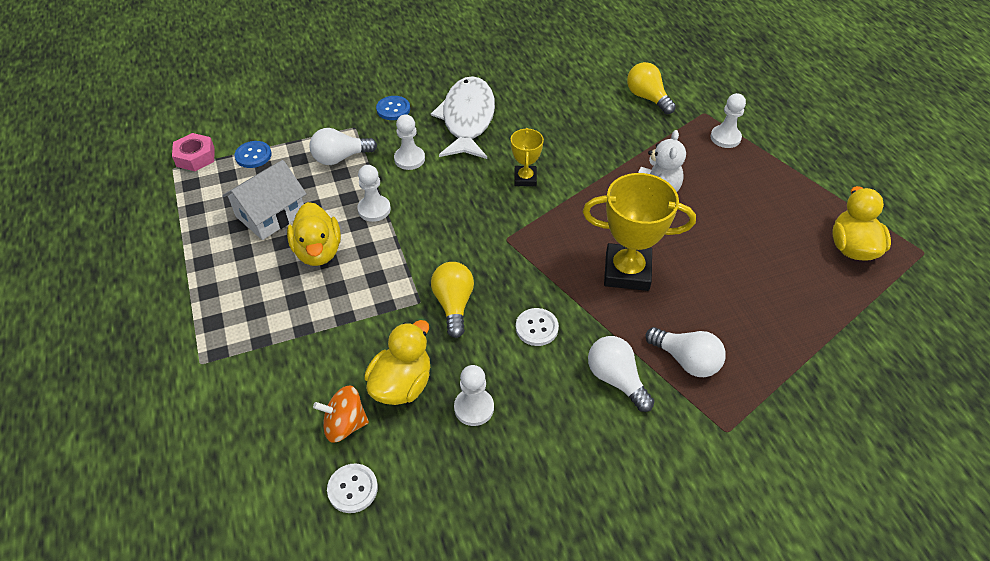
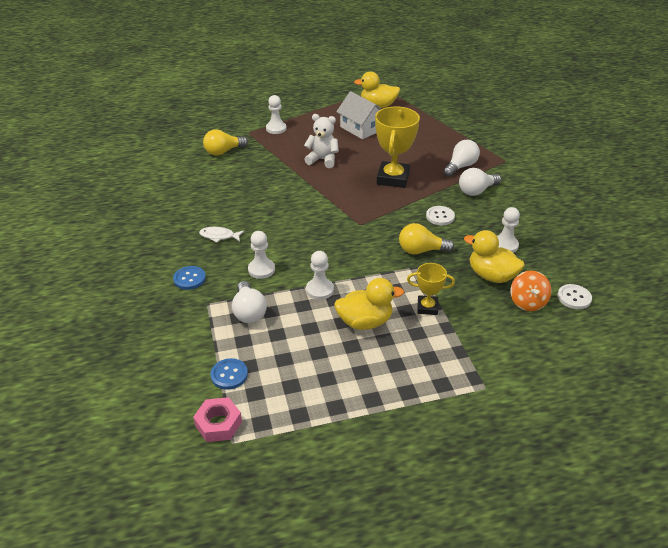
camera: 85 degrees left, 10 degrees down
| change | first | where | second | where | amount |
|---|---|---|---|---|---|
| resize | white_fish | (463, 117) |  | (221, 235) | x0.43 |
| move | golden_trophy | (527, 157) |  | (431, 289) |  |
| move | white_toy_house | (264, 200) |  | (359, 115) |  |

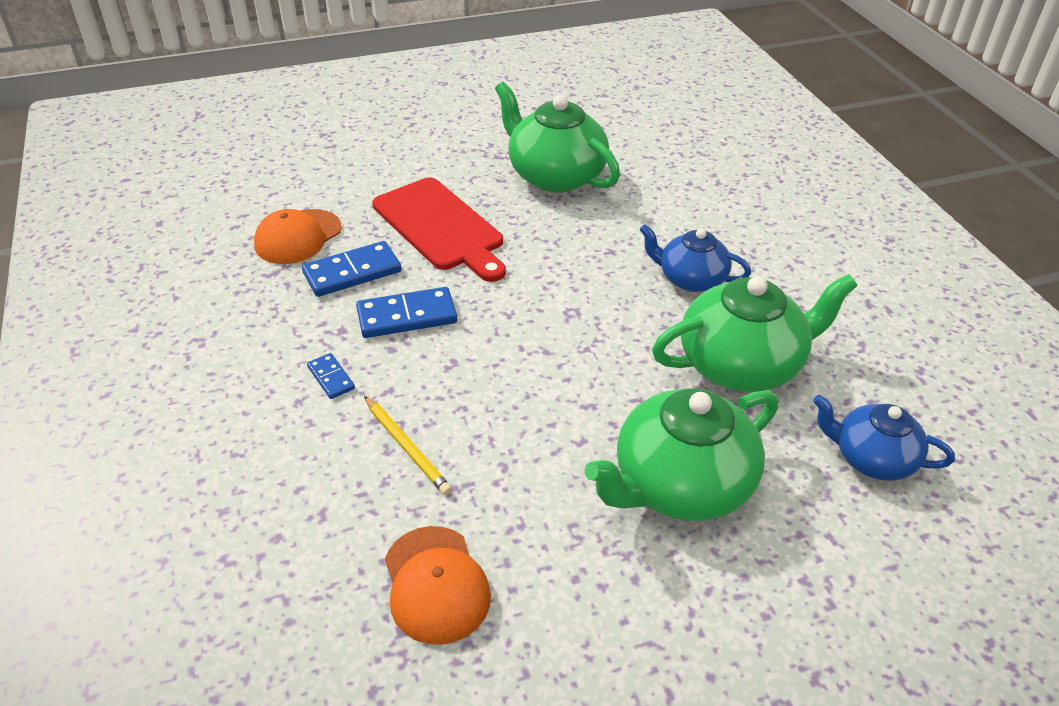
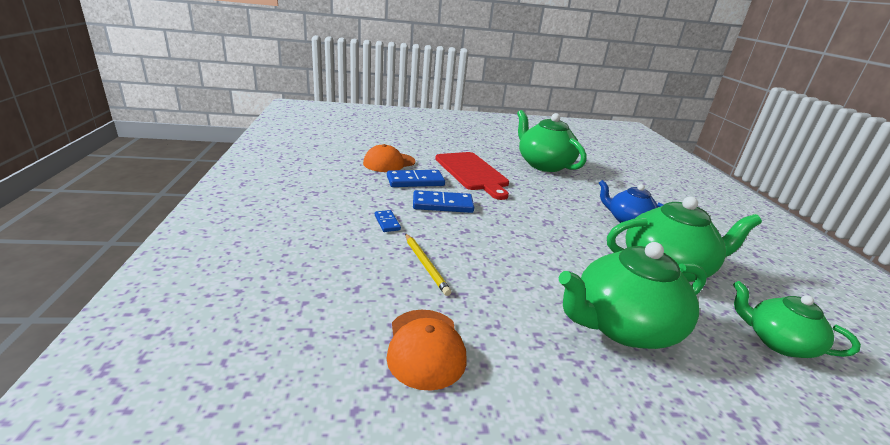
camera: 10 degrees right, 15 degrees down
| change | first | where | second | where | amount |
|---|---|---|---|---|---|
| recolor | cobalt_tea_pot | (884, 438) | green_tea_pot | (797, 319) |  |

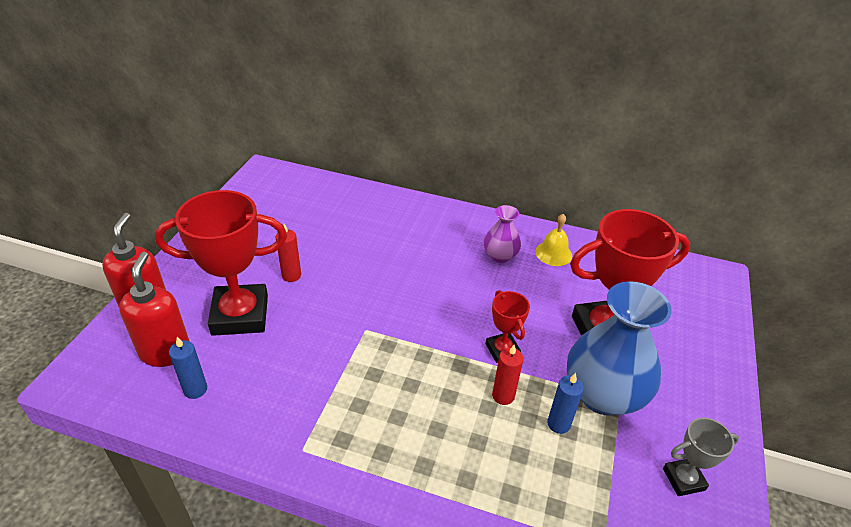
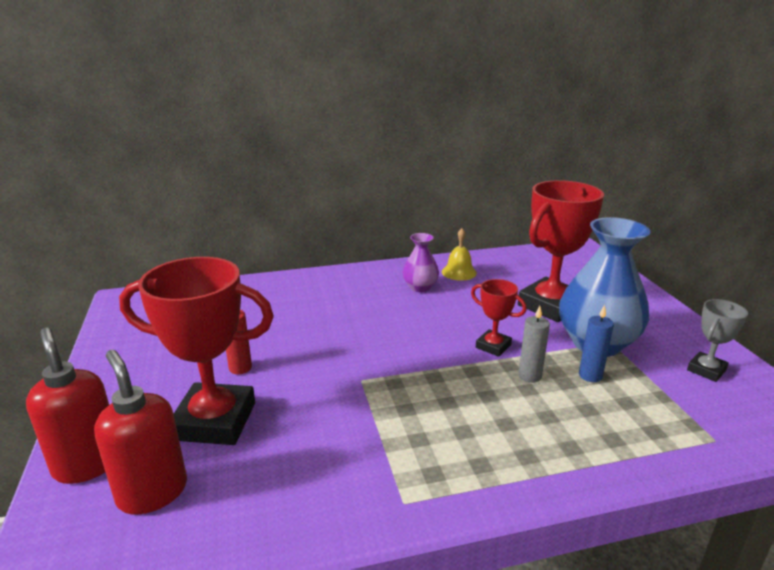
camera: 30 degrees left, 15 degrees down
| change | first | where | second | where | amount |
|---|---|---|---|---|---|
| rotate | scarlet_trophy | (221, 263) |  | (196, 351) | 45 degrees clockwise |
| delete | cobalt_candle | (188, 368) |  |  |  |
| recolor | scarlet_candle | (508, 375) | ash-grey_candle | (534, 344) |  |

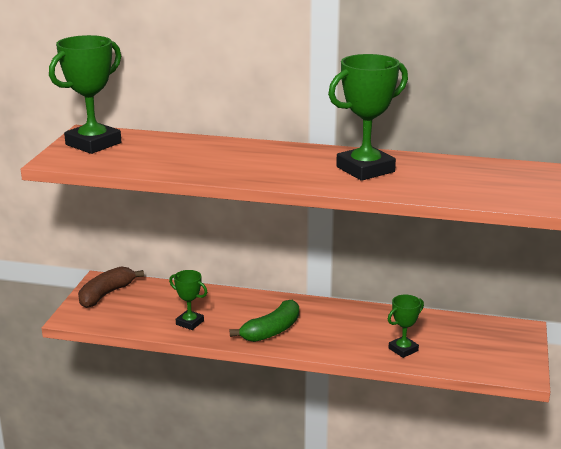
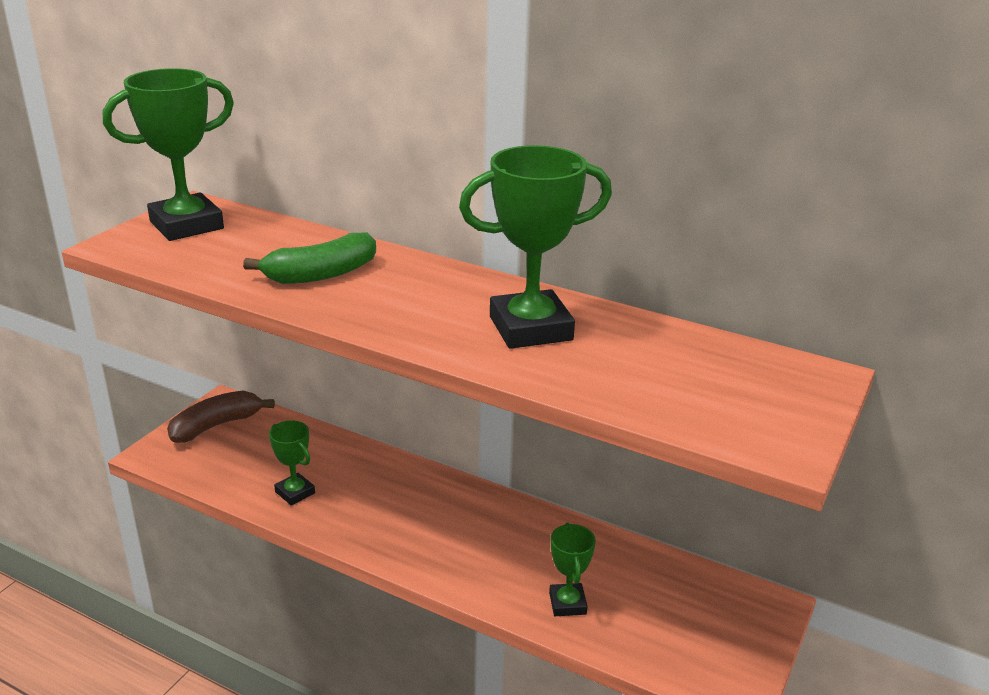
camera: 15 degrees right, 5 degrees up
| change | first | where | second | where | amount |
|---|---|---|---|---|---|
| rotate | green_trophy | (406, 326) |  | (572, 569) | 75 degrees counterclockwise |
| move | green_banana | (264, 321) |  | (309, 258) |  |

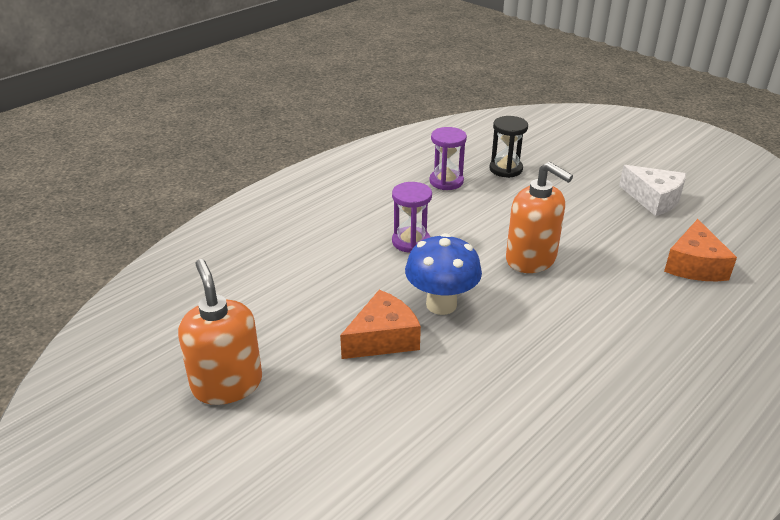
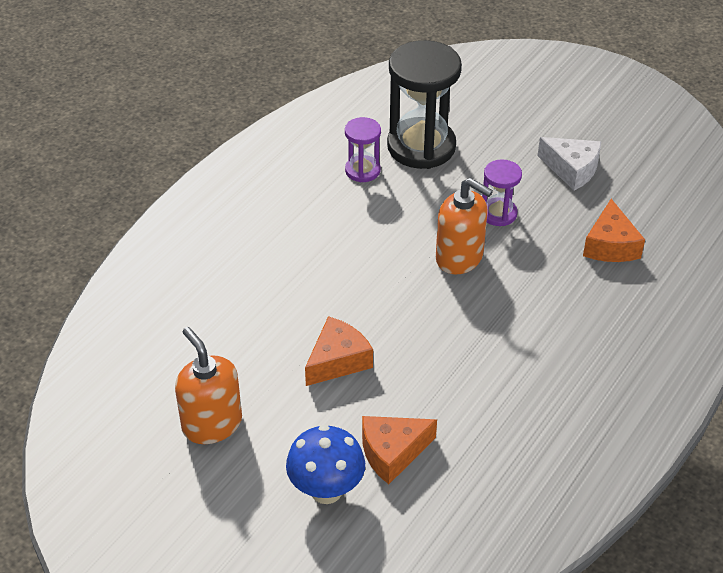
camera: 10 degrees left, 10 degrees up
| change | first | where | second | where | amount |
|---|---|---|---|---|---|
| resize | ebony_sandglass | (509, 147) |  | (424, 104) | x1.97 |
| move | violet_sandglass | (412, 217) |  | (502, 192) |  |
| move | cobalt_mushroom | (443, 274) |  | (325, 464) |  |
| insert |  |  | orange_cheese | (399, 450) |  |

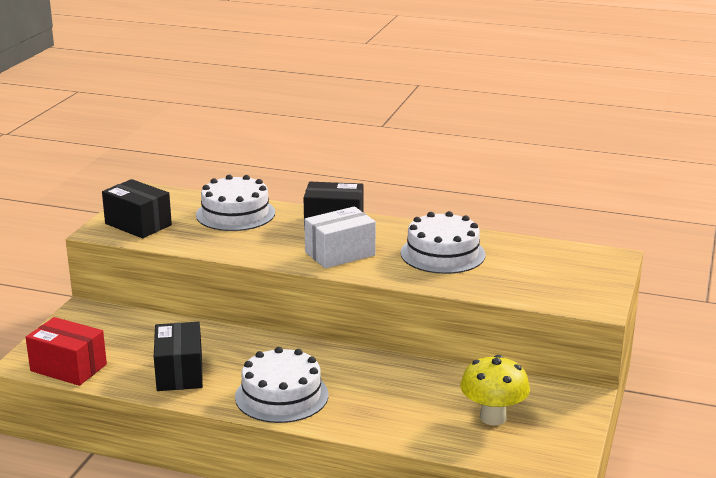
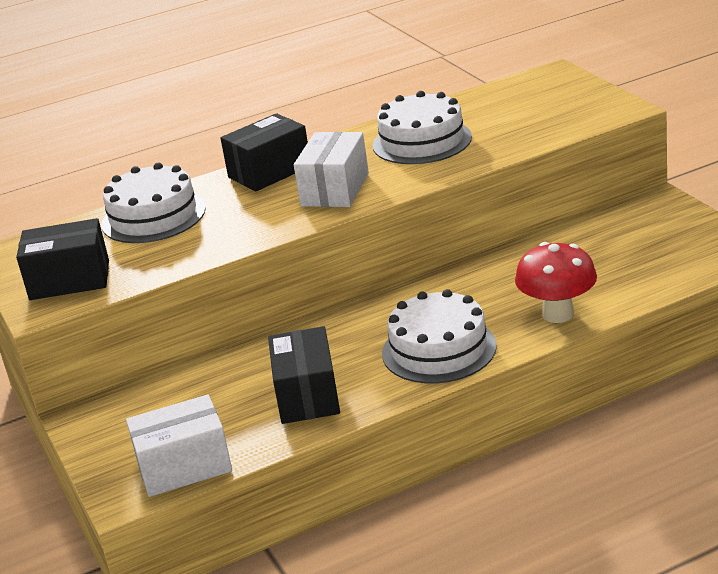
camera: 40 degrees left, 5 degrees up
| change | first | where | second | where | amount |
|---|---|---|---|---|---|
| recolor | scarlet_box | (66, 351) | white_box | (179, 445) |  |
| rotate | ebony_box | (178, 356) |  | (304, 375) | 45 degrees clockwise |
| delete | golden_mushroom | (495, 390) |  |  |  |
| insert |  |  | scarlet_mushroom | (556, 282) |  |

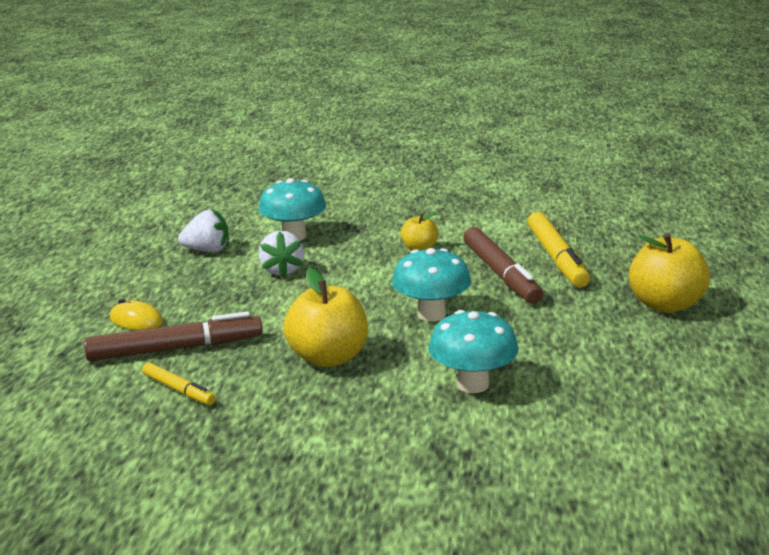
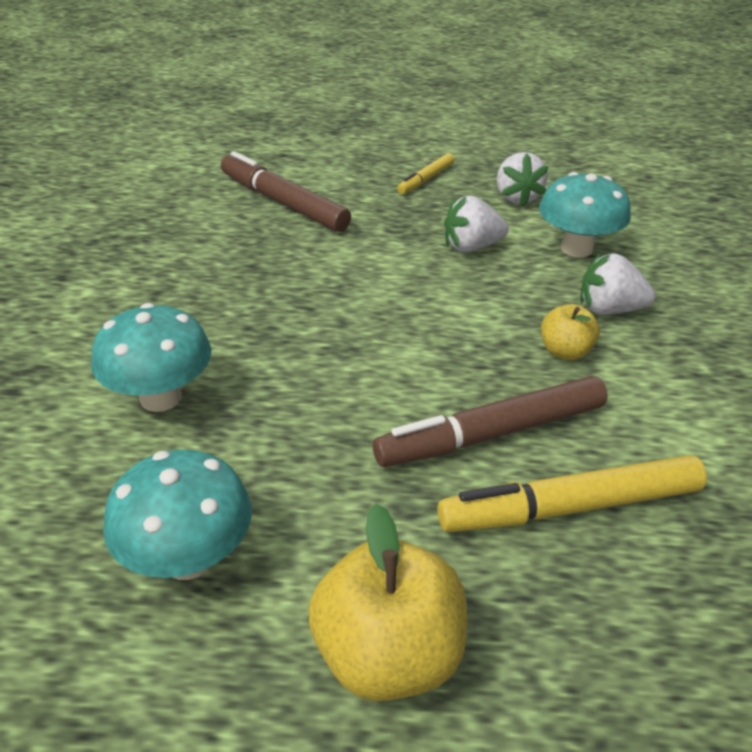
camera: 85 degrees right, 15 degrees up
| change | first | where | second | where | amount |
|---|---|---|---|---|---|
| move | turquoise_mushroom | (431, 284) |  | (177, 514) |  |
| delete | golden_apple_fruit | (325, 317) |  |  |  |
| delete | golden_PC_mouse | (136, 314) |  |  |  |
| rotate | dark_brown_marker | (173, 336) |  | (286, 191) | 150 degrees clockwise |
| move | golden_marker | (178, 383) |  | (426, 173) |  |
| insert |  |  | white_toy_strawberry | (617, 284) |  |

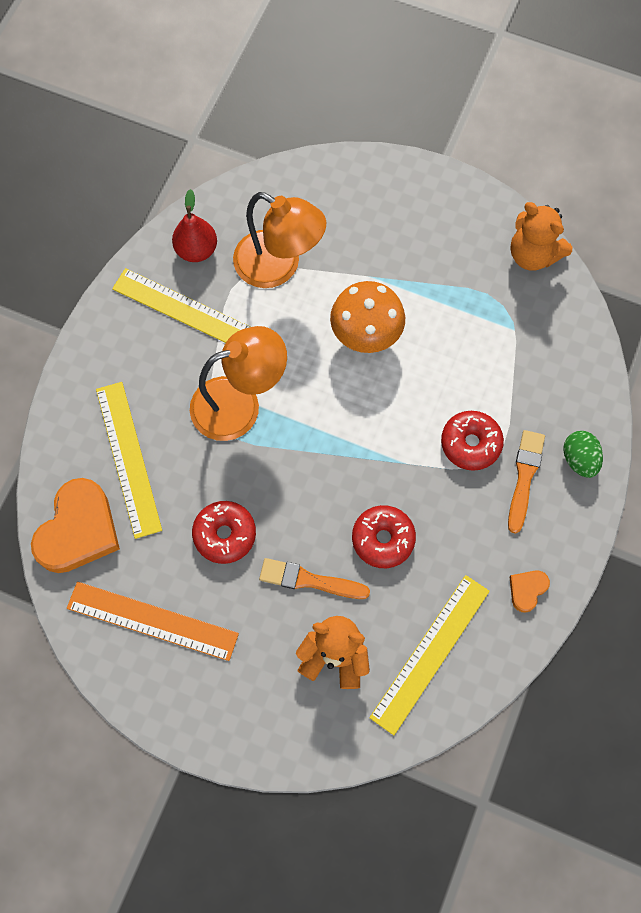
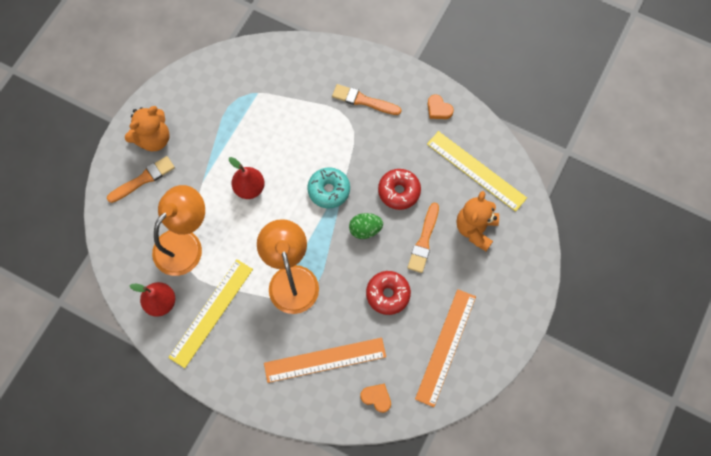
camera: 85 degrees left, 0 degrees up
| change | first | where | second | where | amount |
|---|---|---|---|---|---|
| move | orange_teddy | (541, 236) |  | (147, 128) |  |
| replace | orange_mushroom | (367, 317) | scarlet_pear | (247, 178) |  |
| recolor | golden_ruler | (129, 460) | orange_ruler | (325, 360) |  |
| delete | scarlet_glazed_donut | (472, 441) |  |  |  |
| move | green_toy_egg | (583, 454) |  | (366, 226) |  |
| resize | orange_heart | (75, 525) |  | (375, 398) | x0.46 |
| insert |  |  | orange_paintbrush | (141, 179) |  |
| insert |  |  | turquoise_glazed_donut | (328, 187) |  |

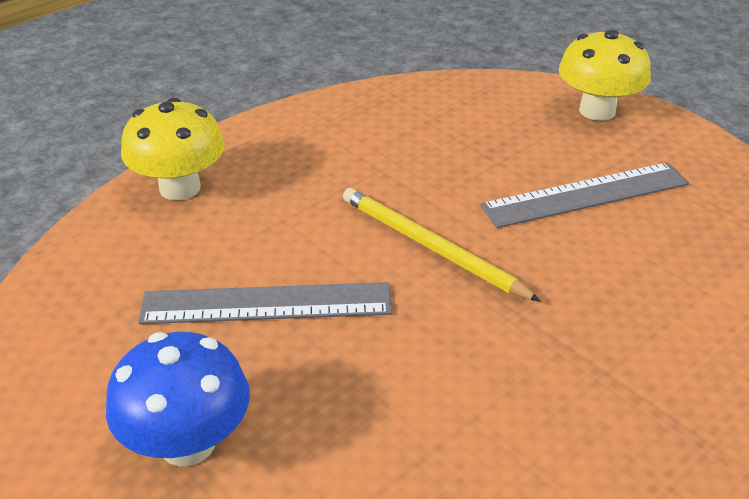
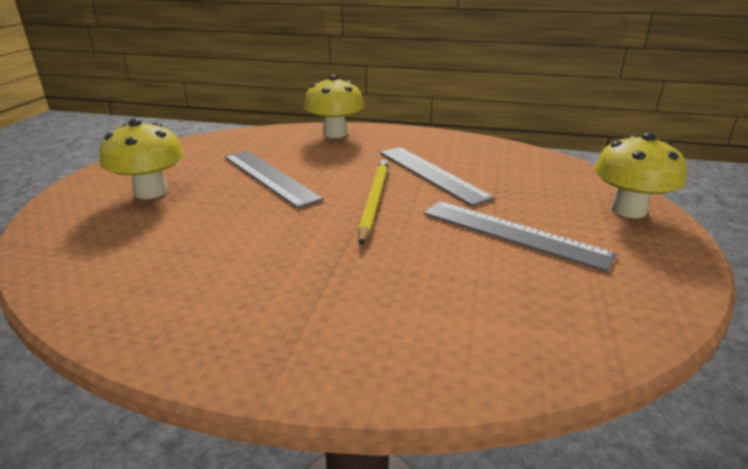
camera: 55 degrees right, 10 degrees down
| change | first | where | second | where | amount |
|---|---|---|---|---|---|
| recolor | cobalt_mushroom | (178, 399) | golden_mushroom | (142, 159) |  |
| insert |  |  | ash-grey_ruler | (437, 176) |  |

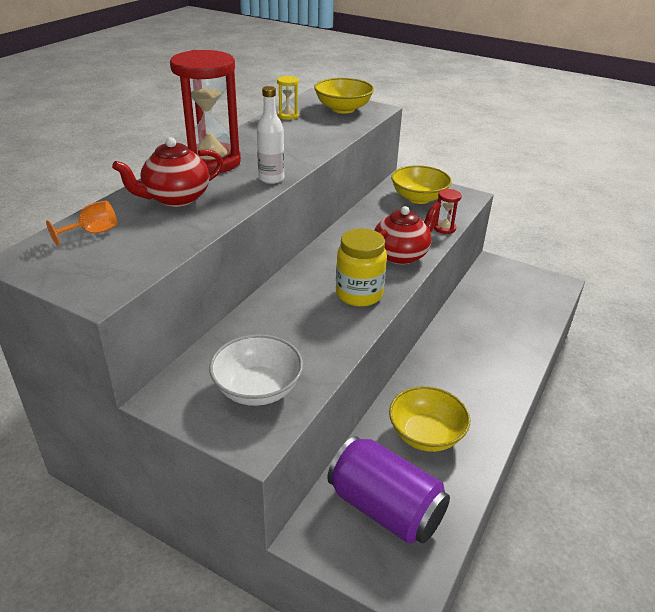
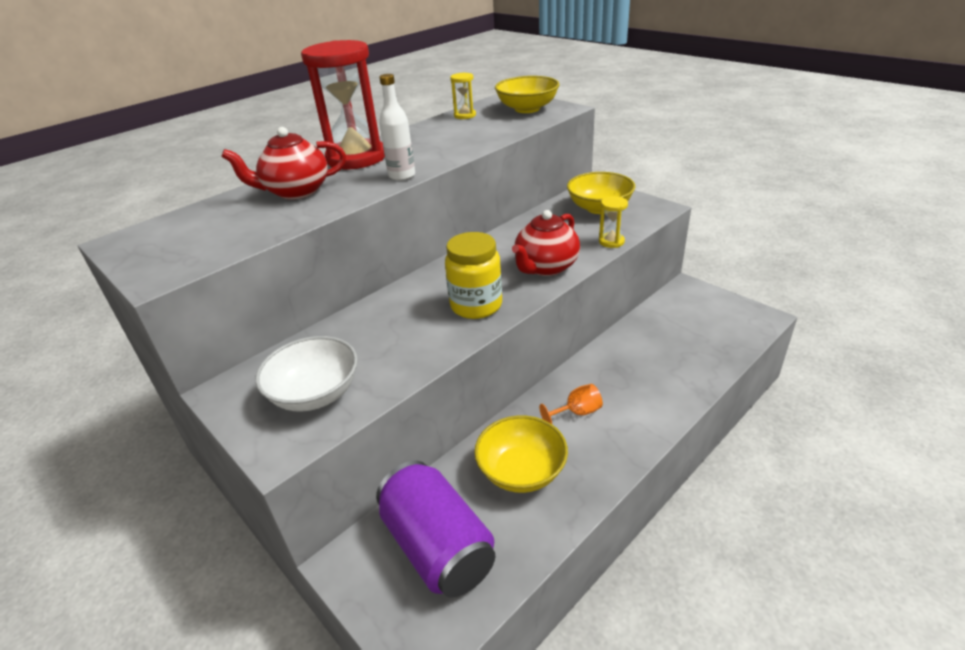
camera: 20 degrees right, 0 degrees up
| change | first | where | second | where | amount |
|---|---|---|---|---|---|
| recolor | scarlet_sandglass | (448, 211) | golden_sandglass | (613, 222) |  |
| move | orange_goblet | (81, 223) |  | (571, 404) |  |
| rotate | scarlet_tea_pot | (407, 233) |  | (546, 243) | 150 degrees clockwise |

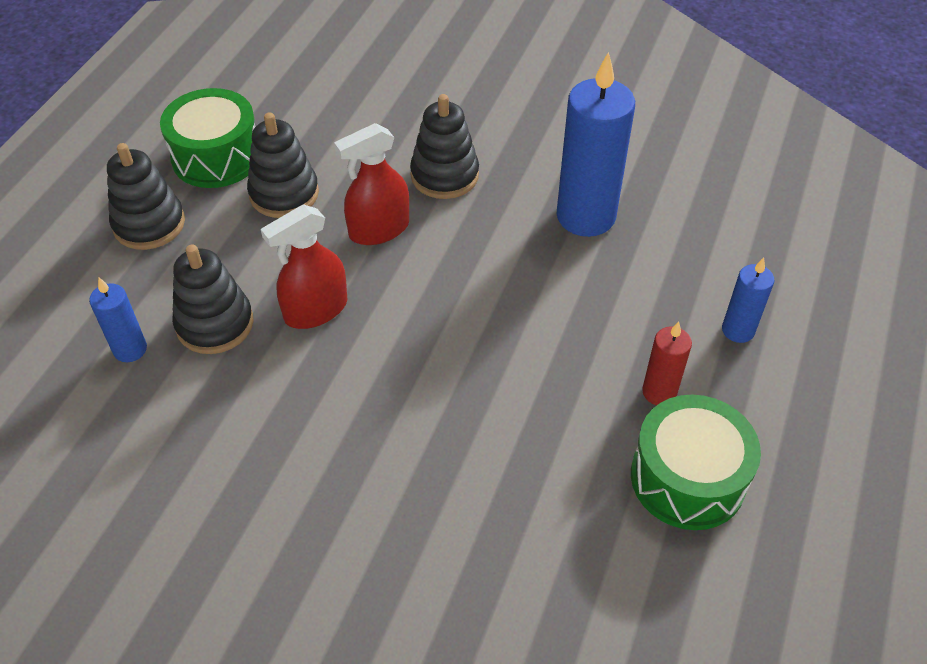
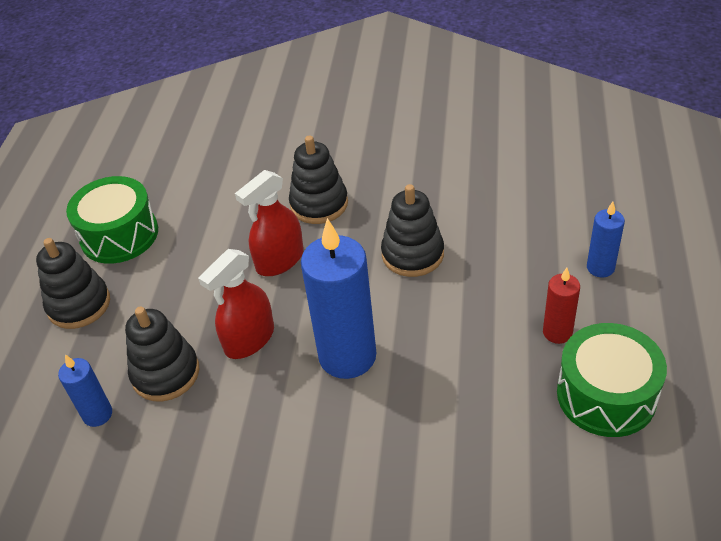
camera: 10 degrees left, 5 degrees down
| change | first | where | second | where | amount |
|---|---|---|---|---|---|
| move | cobalt_candle | (595, 144) |  | (338, 298) |  |
| move | ebony_ring_stacker | (283, 165) |  | (412, 230) |  |

